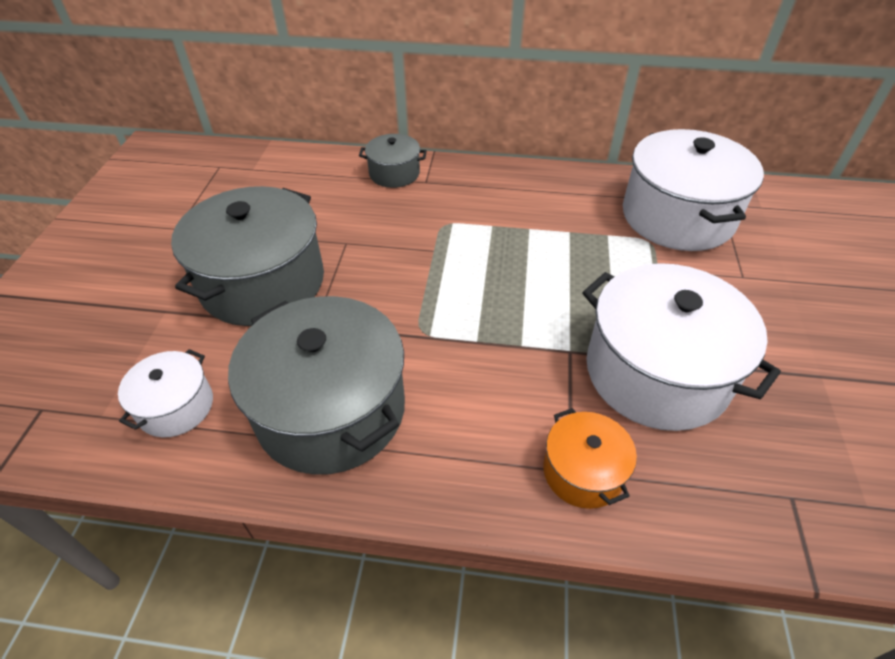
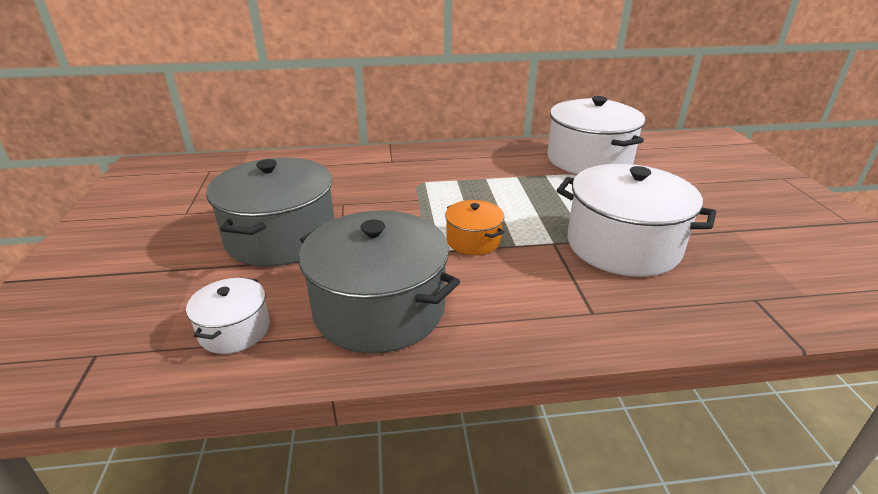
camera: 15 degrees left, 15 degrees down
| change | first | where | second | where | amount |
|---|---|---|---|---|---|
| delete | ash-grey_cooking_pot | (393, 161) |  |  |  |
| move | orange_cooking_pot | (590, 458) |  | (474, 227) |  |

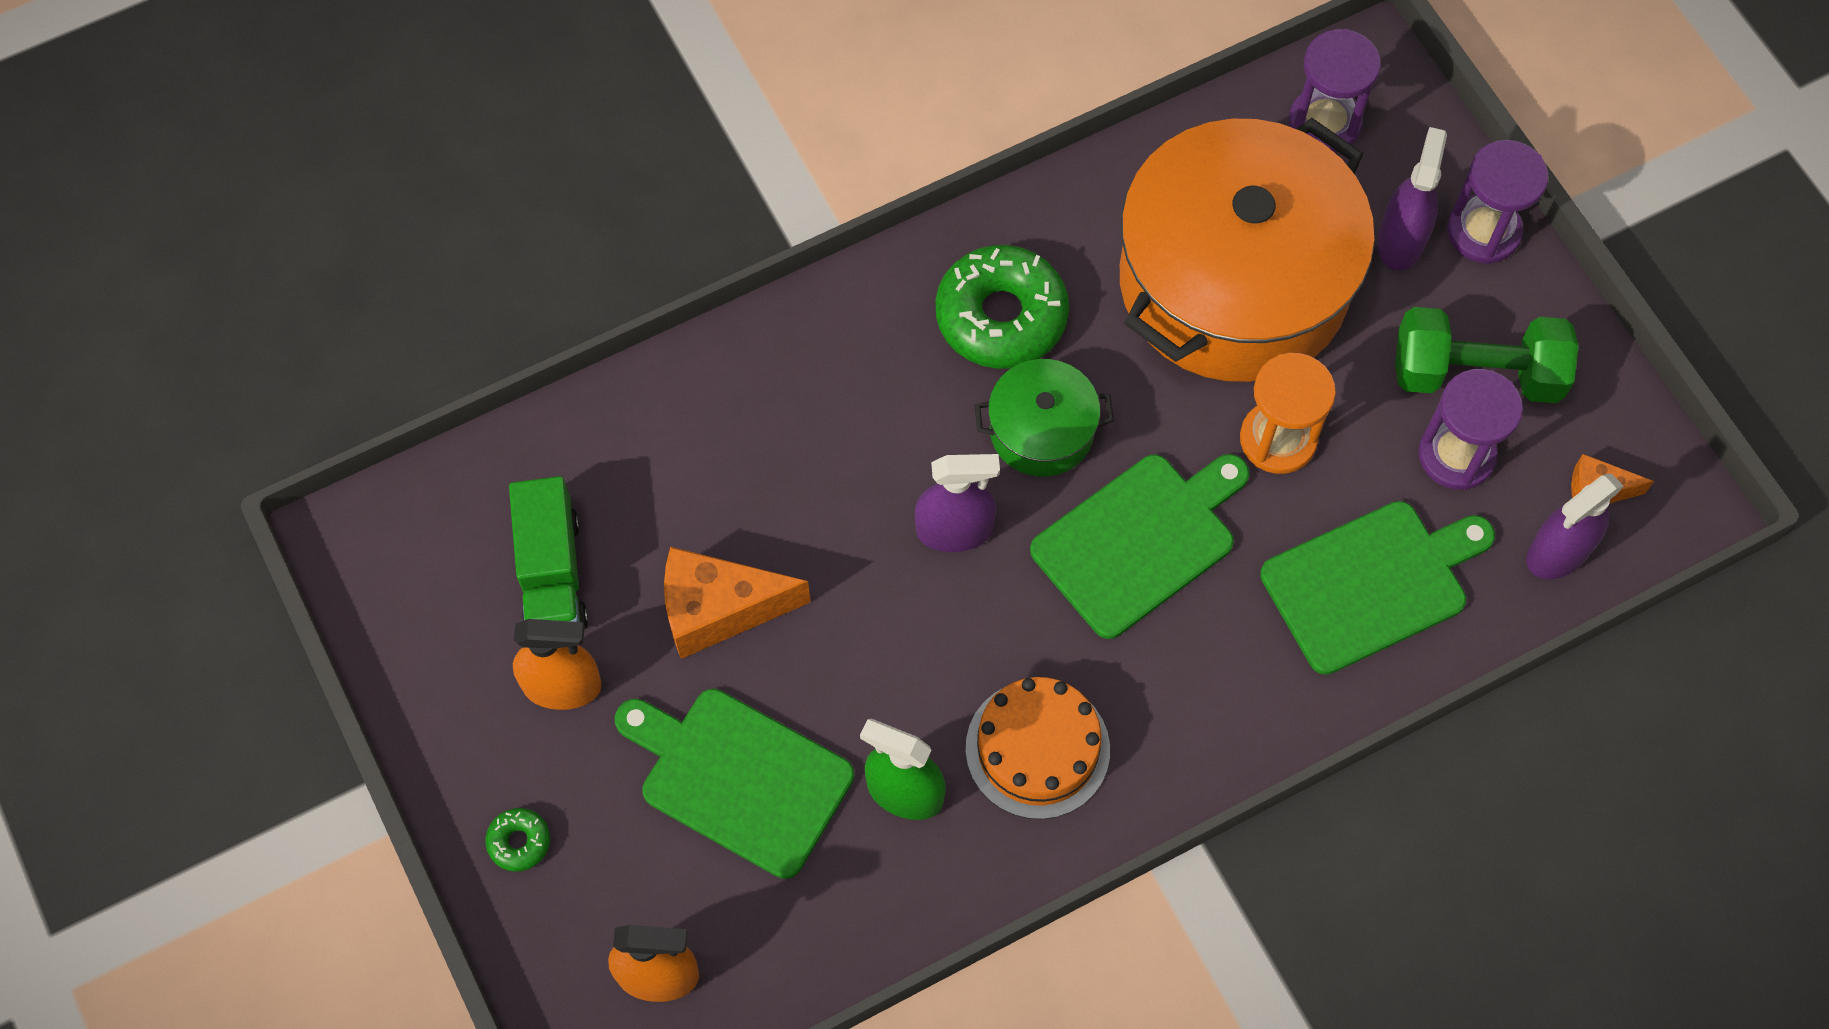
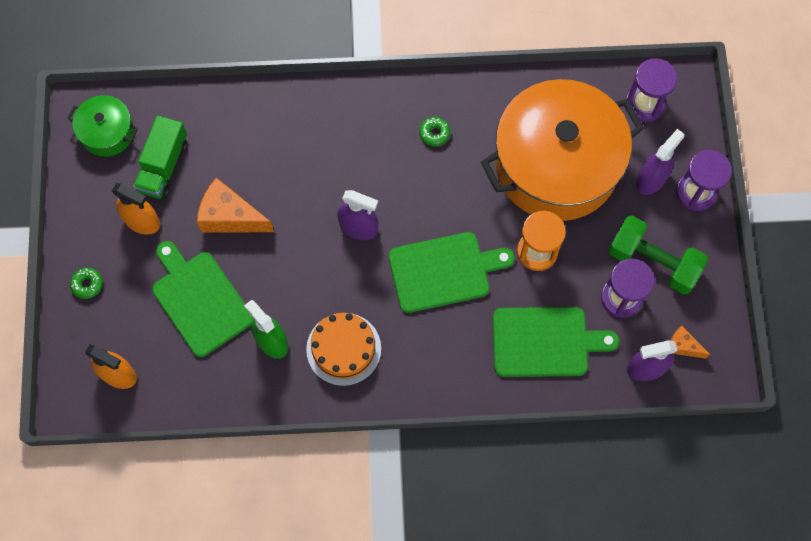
camera: 25 degrees right, 5 degrees up
| change | first | where | second | where | amount |
|---|---|---|---|---|---|
| resize | green_glazed_donut | (1002, 307) |  | (434, 131) | x0.44 |
| move | green_cooking_pot | (1044, 418) |  | (102, 126) |  |

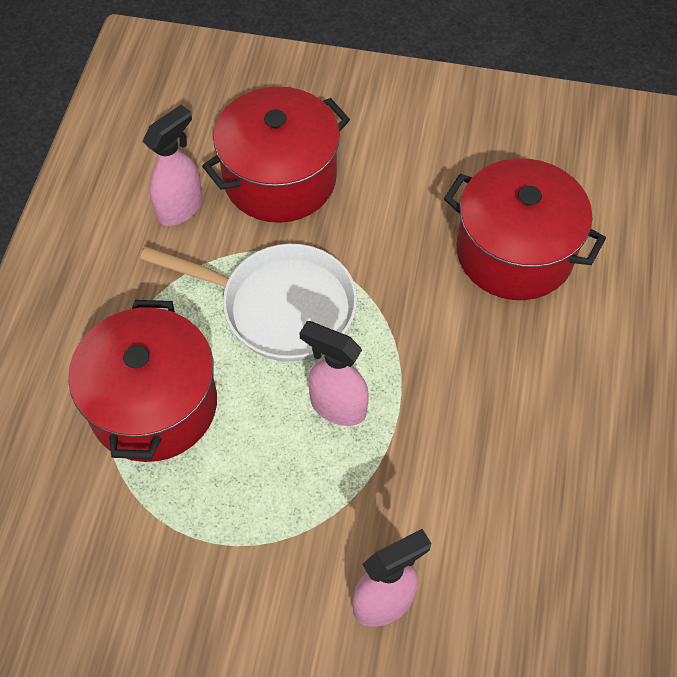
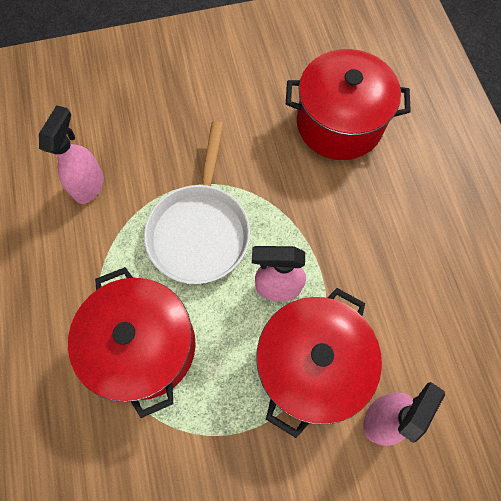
camera: 25 degrees left, 10 degrees up
| change | first | where | second | where | amount |
|---|---|---|---|---|---|
| move | scarlet_cooking_pot | (276, 154) |  | (319, 363) |  |
| rotate | white_frying_pan | (248, 303) |  | (197, 202) | 105 degrees clockwise |

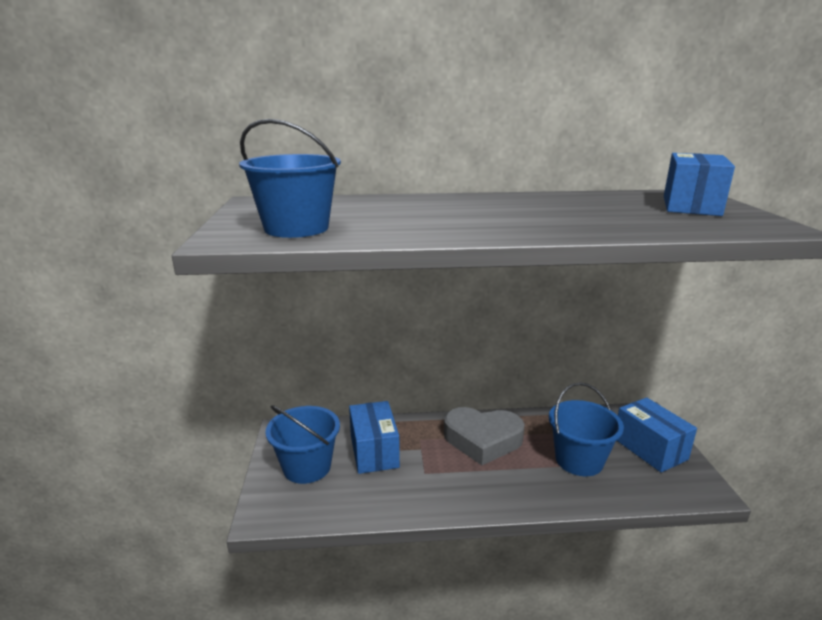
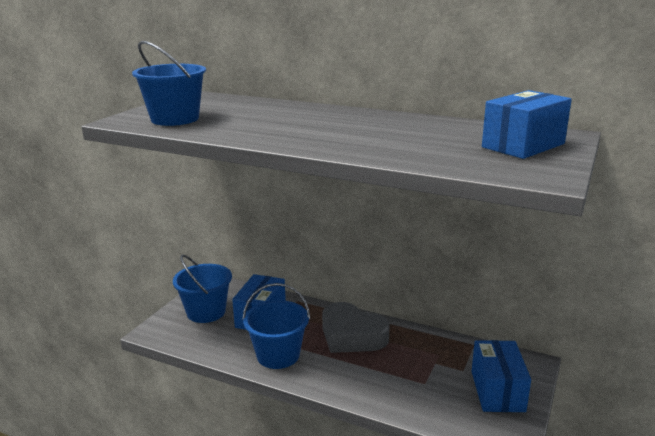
camera: 30 degrees right, 0 degrees up
| change | first | where | second | where | amount |
|---|---|---|---|---|---|
| move | cobalt_sand_bucket | (586, 429) |  | (276, 326) |  |

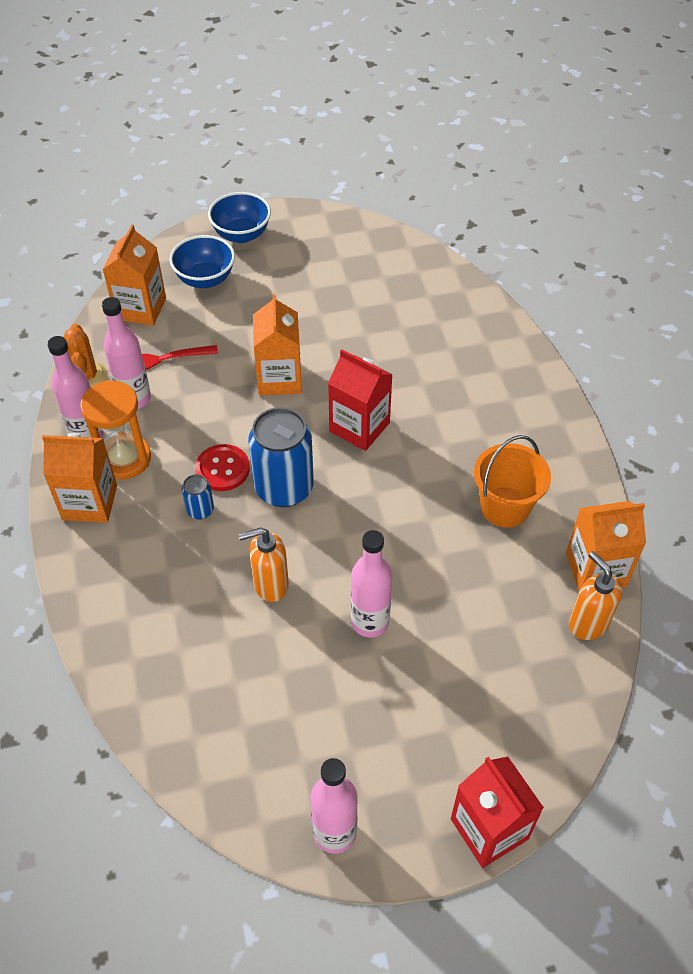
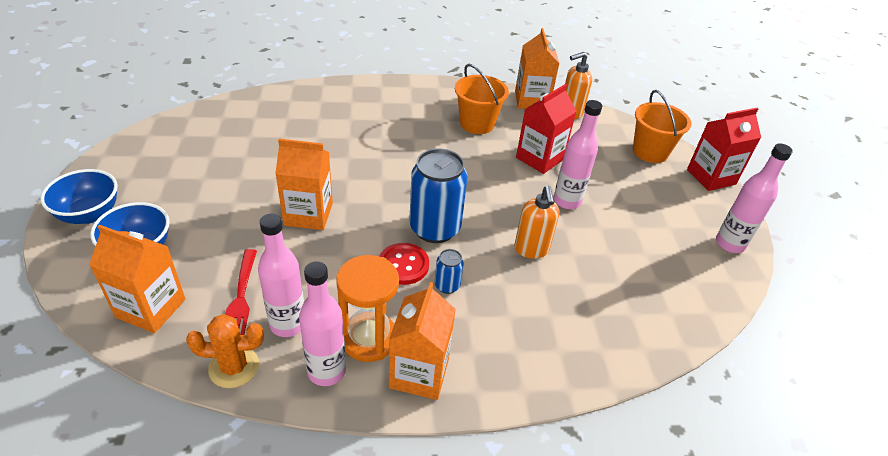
camera: 85 degrees left, 10 degrees down
| change | first | where | second | where | amount |
|---|---|---|---|---|---|
| move | scarlet_milk_carton | (360, 400) |  | (546, 129) |  |
| insert |  |  | orange_sand_bucket | (662, 126) |  |

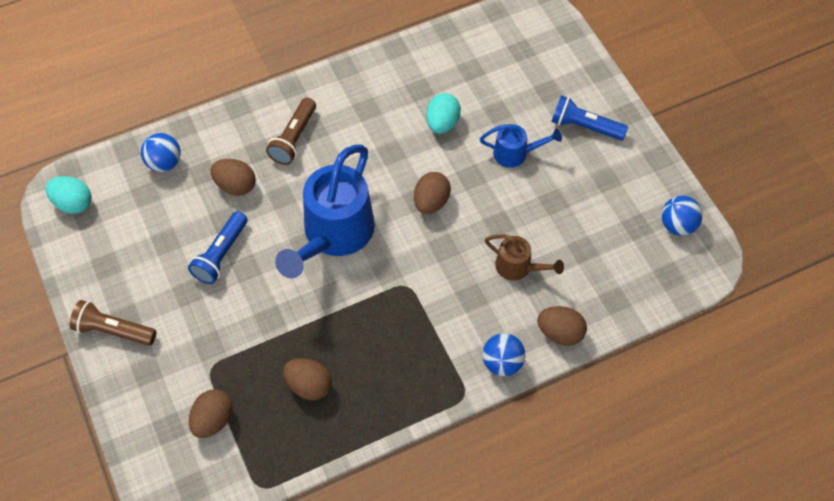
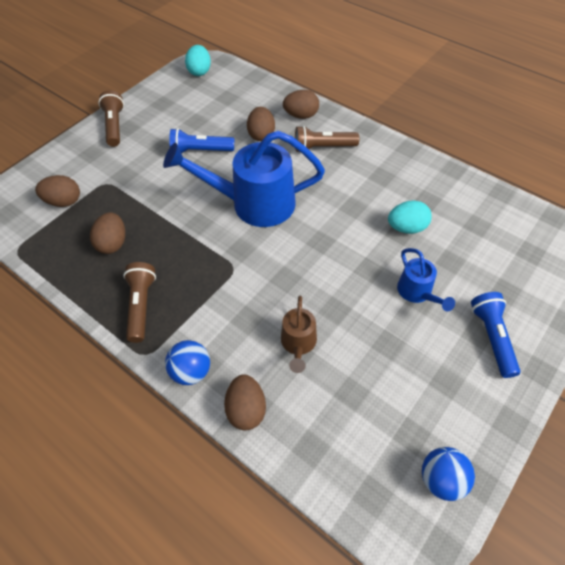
camera: 65 degrees right, 5 degrees down
| change | first | where | second | where | amount |
|---|---|---|---|---|---|
| delete | cobalt_sphere | (161, 152) |  |  |  |
| move | dark_brown_toy_egg | (432, 193) |  | (301, 104) |  |
| insert |  |  | dark_brown_pocket_torch | (139, 302) |  |

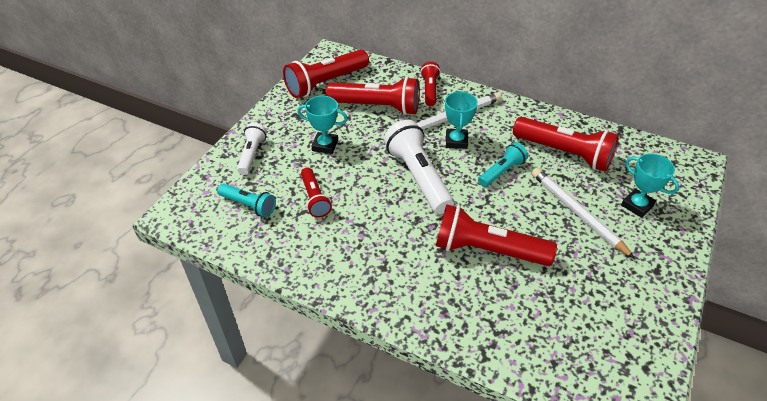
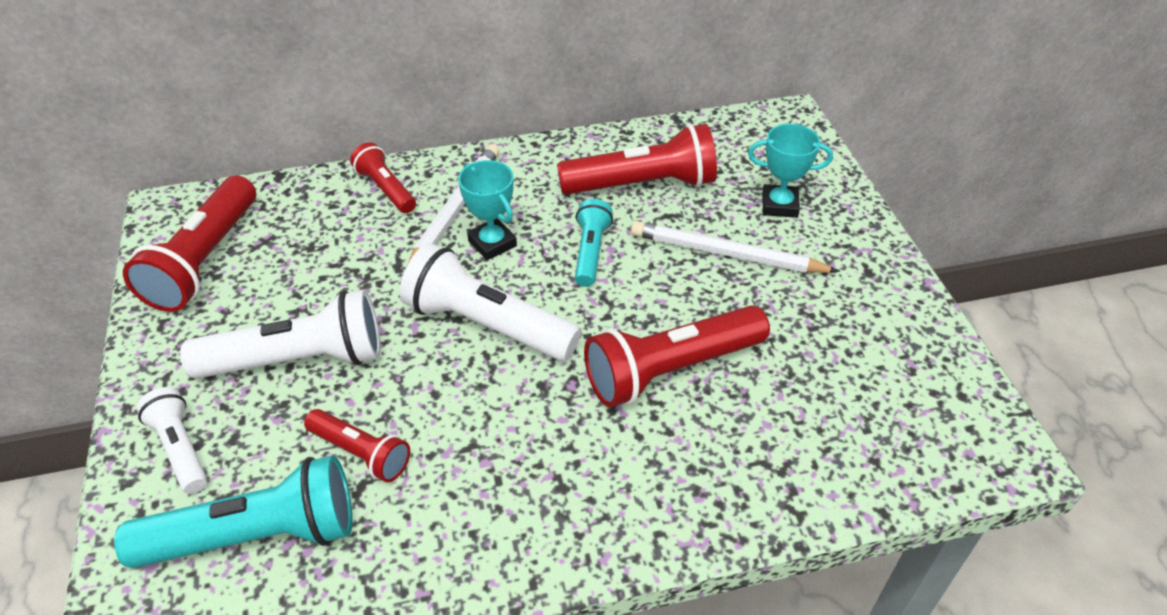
camera: 40 degrees left, 0 degrees up
| change | first | where | second | where | amount |
|---|---|---|---|---|---|
| delete | scarlet_pocket_torch | (372, 96) |  |  |  |
| replace | turquoise_trophy | (322, 125) | white_pocket_torch | (280, 334) |  |
| resize | turquoise_pocket_torch | (246, 200) |  | (233, 511) | x1.76 |

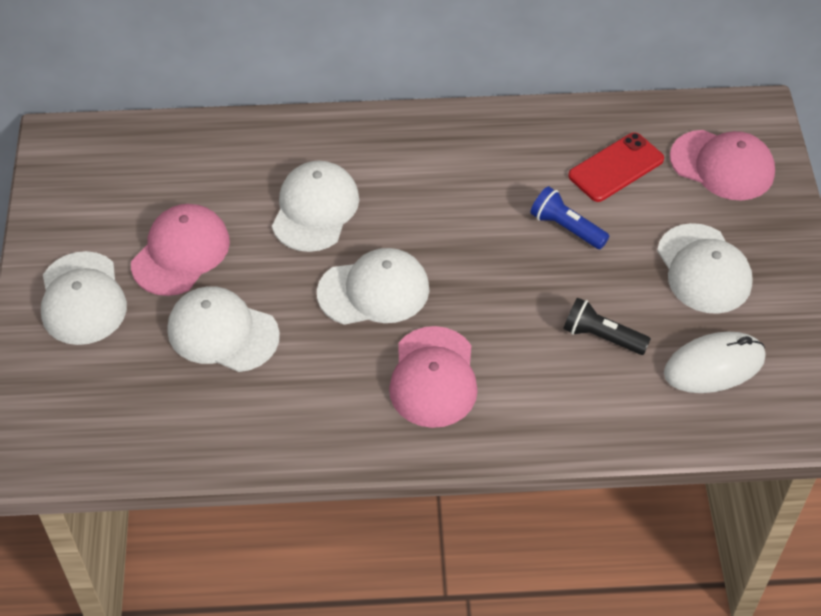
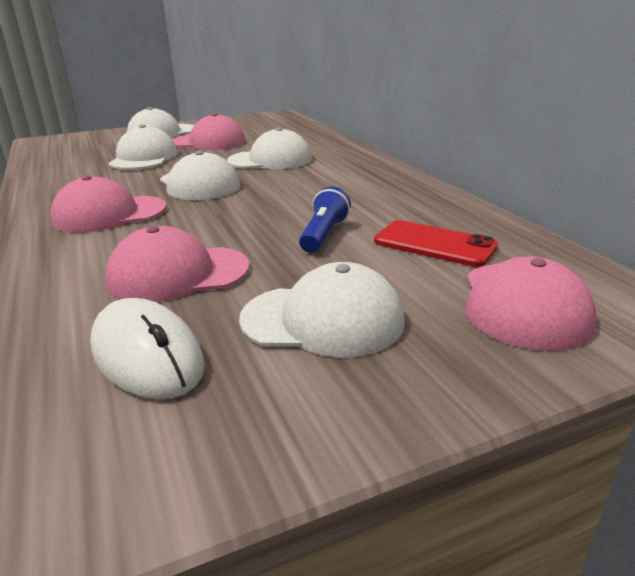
camera: 70 degrees right, 25 degrees down
| change | first | where | second | where | amount |
|---|---|---|---|---|---|
| rotate | white_baseball_cap | (705, 268) |  | (322, 310) | 135 degrees counterclockwise |
| replace | ebony_pocket_torch | (607, 326) | rose-pink_baseball_cap | (177, 264) |  |

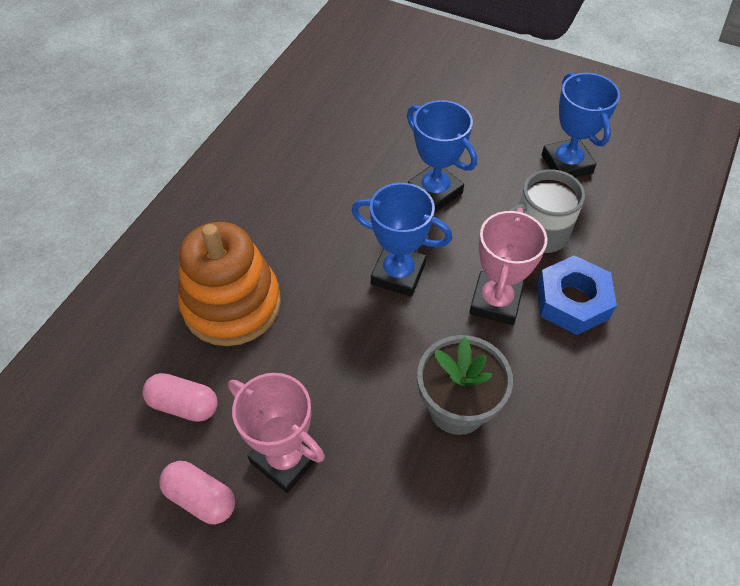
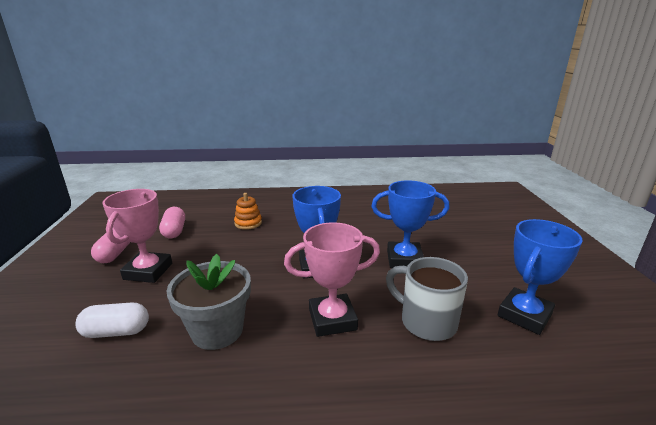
camera: 60 degrees right, 30 degrees down
| change | first | where | second | where | amount |
|---|---|---|---|---|---|
| rotate | cobalt_trophy | (442, 156) |  | (410, 224) | 75 degrees clockwise |
| resize | orange_ring_stacker | (229, 284) |  | (248, 211) | x0.45 |
| delete | cobalt_hex_nut | (577, 295) |  |  |  |
| insert |  |  | white_pill_shape | (112, 320) |  |

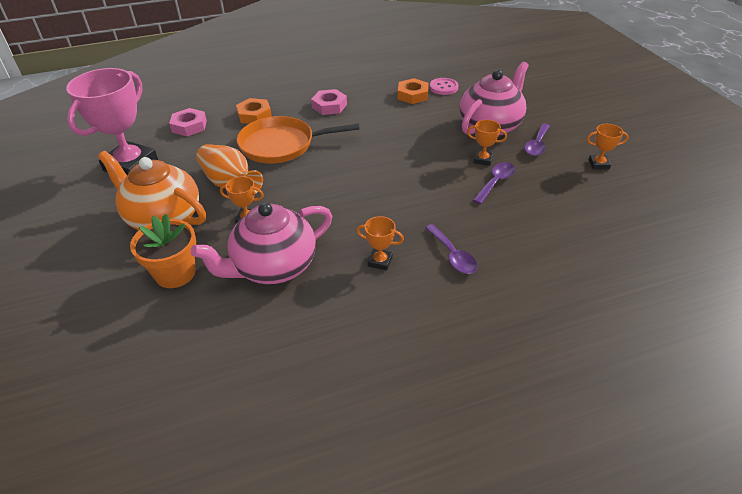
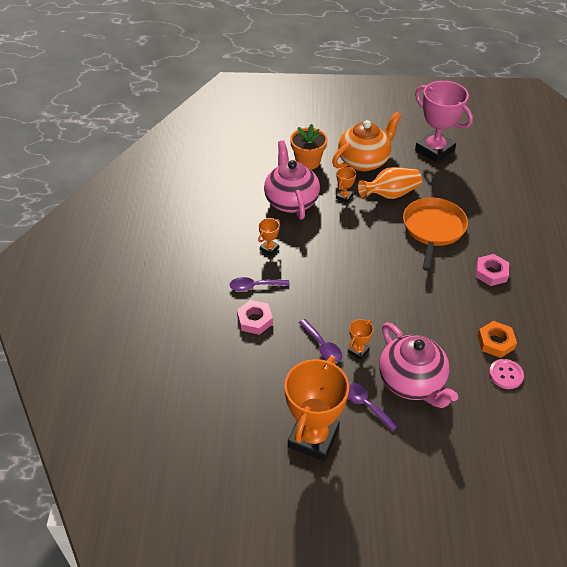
camera: 110 degrees right, 5 degrees up
| change | first | where | second | where | amount |
|---|---|---|---|---|---|
| delete | orange_hex_nut | (254, 111) |  |  |  |
| move | rose-pink_hex_nut | (188, 122) |  | (255, 317) |  |
| resize | orange_trophy | (607, 146) |  | (316, 408) | x2.32 |

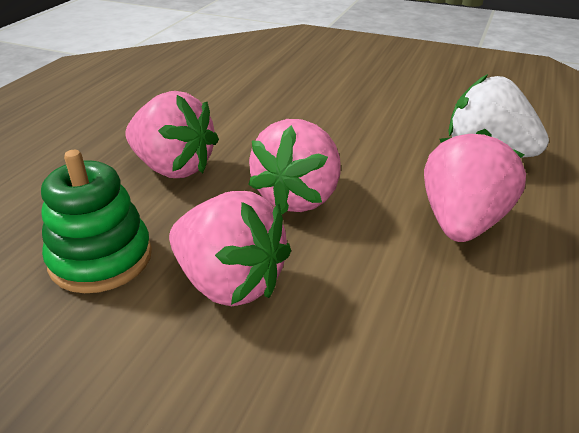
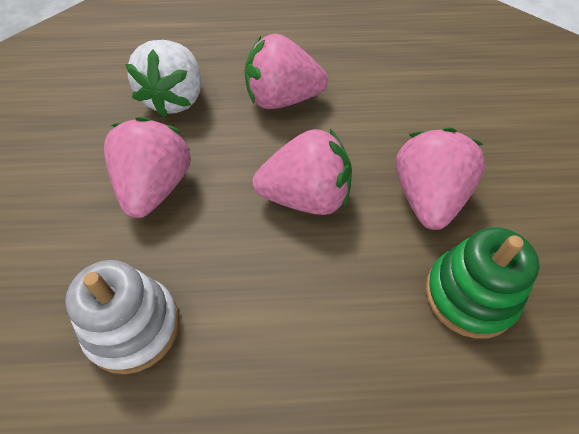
camera: 115 degrees left, 20 degrees up
| change | first | where | second | where | amount |
|---|---|---|---|---|---|
| move | rose-pink_toy_strawberry | (172, 134) |  | (147, 167) |  |
| insert |  |  | white_ring_stacker | (122, 317) |  |

